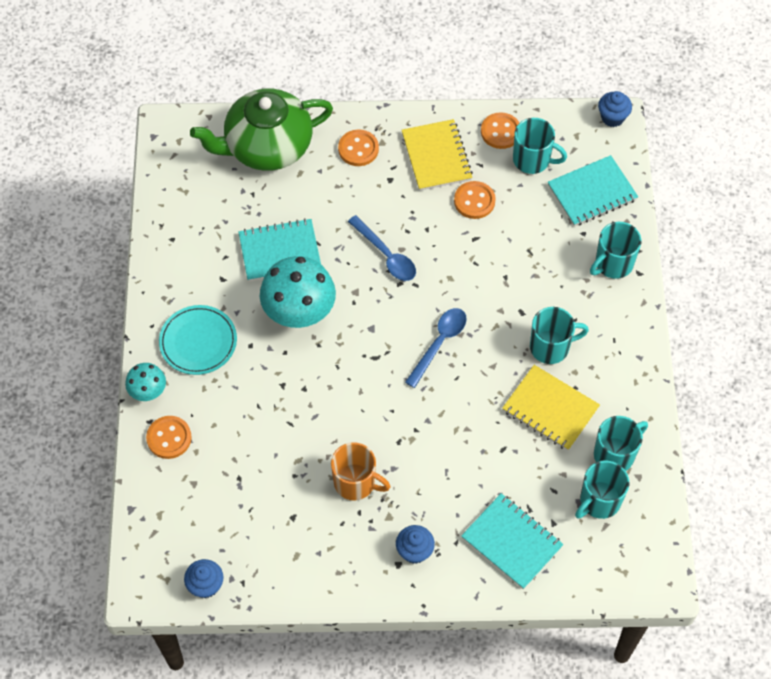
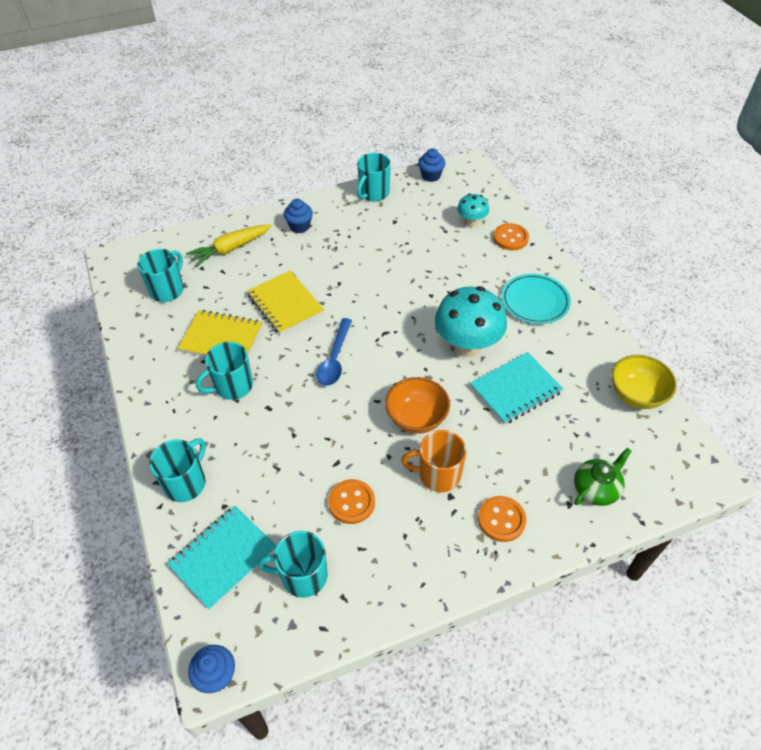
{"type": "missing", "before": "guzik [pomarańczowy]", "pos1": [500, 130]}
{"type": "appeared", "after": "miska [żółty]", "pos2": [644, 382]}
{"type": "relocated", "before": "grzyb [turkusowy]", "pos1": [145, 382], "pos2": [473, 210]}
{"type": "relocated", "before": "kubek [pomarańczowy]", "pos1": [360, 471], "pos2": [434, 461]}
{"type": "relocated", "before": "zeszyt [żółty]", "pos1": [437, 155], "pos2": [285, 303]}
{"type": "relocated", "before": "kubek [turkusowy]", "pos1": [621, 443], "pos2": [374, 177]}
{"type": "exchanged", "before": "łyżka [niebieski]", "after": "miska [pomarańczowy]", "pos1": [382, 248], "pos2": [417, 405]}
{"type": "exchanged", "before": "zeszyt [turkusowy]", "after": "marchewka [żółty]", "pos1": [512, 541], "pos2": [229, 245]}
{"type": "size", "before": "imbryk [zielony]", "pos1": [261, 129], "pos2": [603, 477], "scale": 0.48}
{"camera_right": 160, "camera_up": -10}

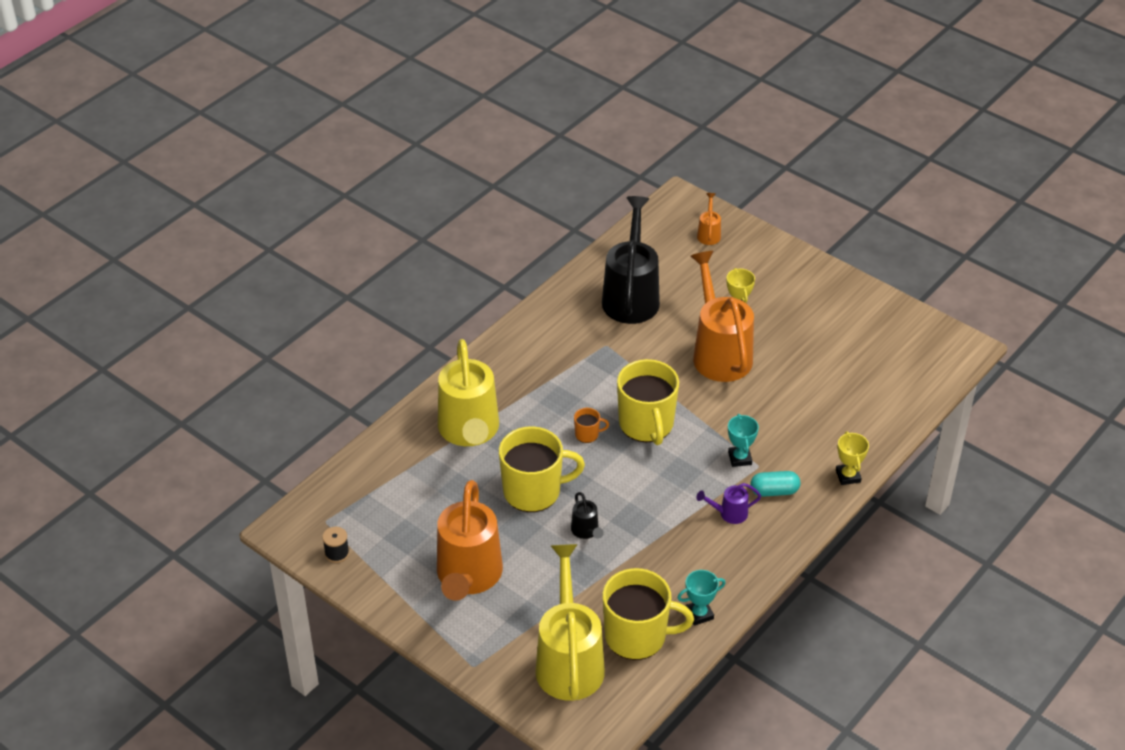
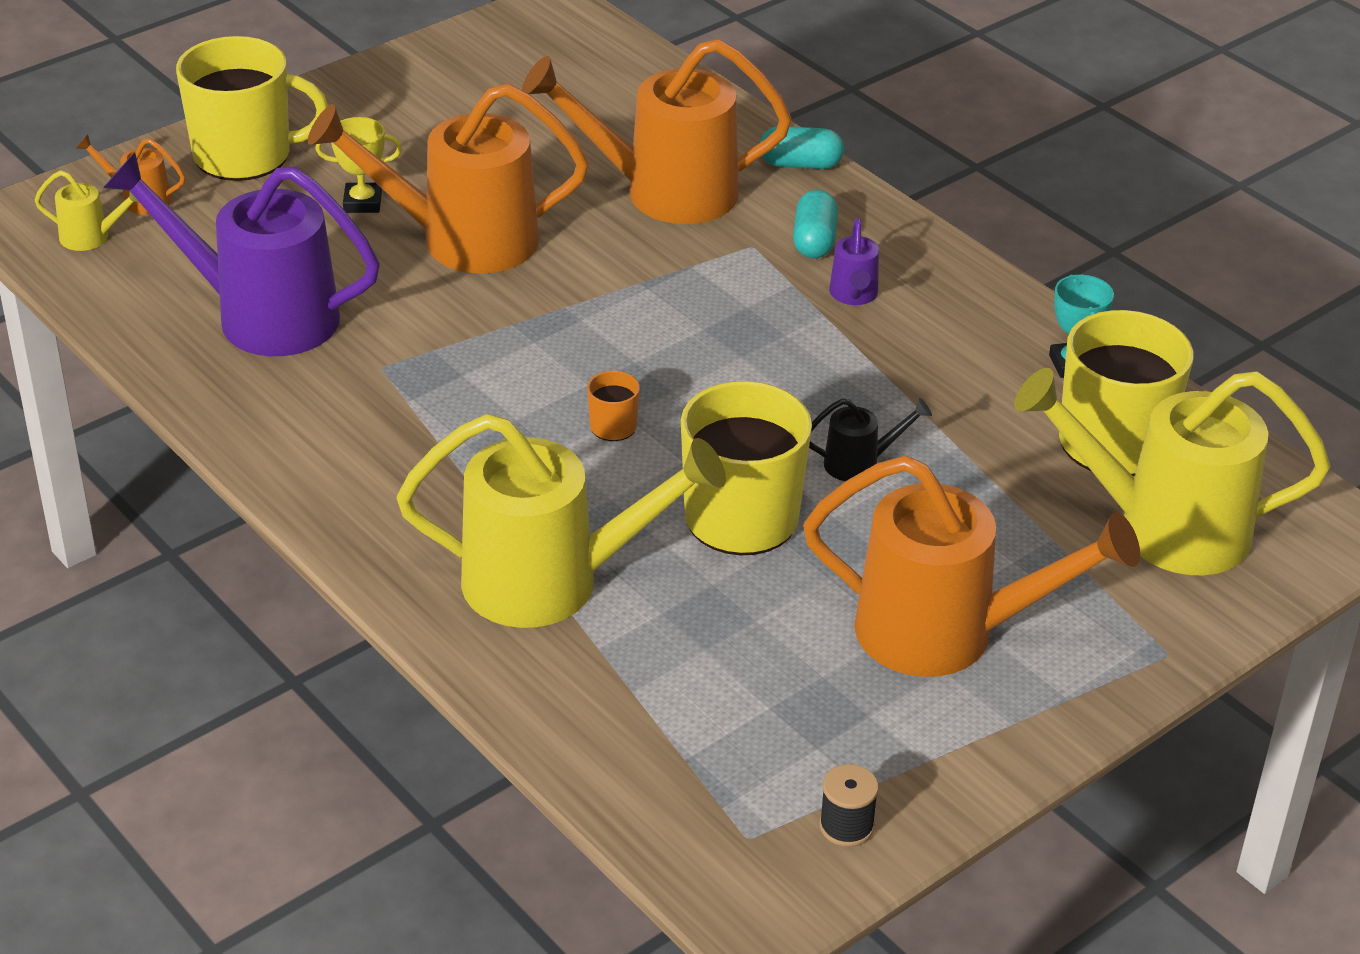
{"type": "missing", "before": "puchar [turkusowy]", "pos1": [743, 440]}
{"type": "appeared", "after": "konewka [żółty]", "pos2": [87, 210]}
{"type": "appeared", "after": "konewka [pomarańczowy]", "pos2": [656, 131]}
{"type": "relocated", "before": "kubek [żółty]", "pos1": [648, 402], "pos2": [252, 108]}
{"type": "exchanged", "before": "puchar [żółty]", "after": "kapsułka [turkusowy]", "pos1": [852, 458], "pos2": [802, 147]}
{"type": "colour", "before": "konewka [czarny]", "after": "konewka [fioletowy]", "pos1": [631, 260], "pos2": [241, 254]}
{"camera_right": -80, "camera_up": -5}

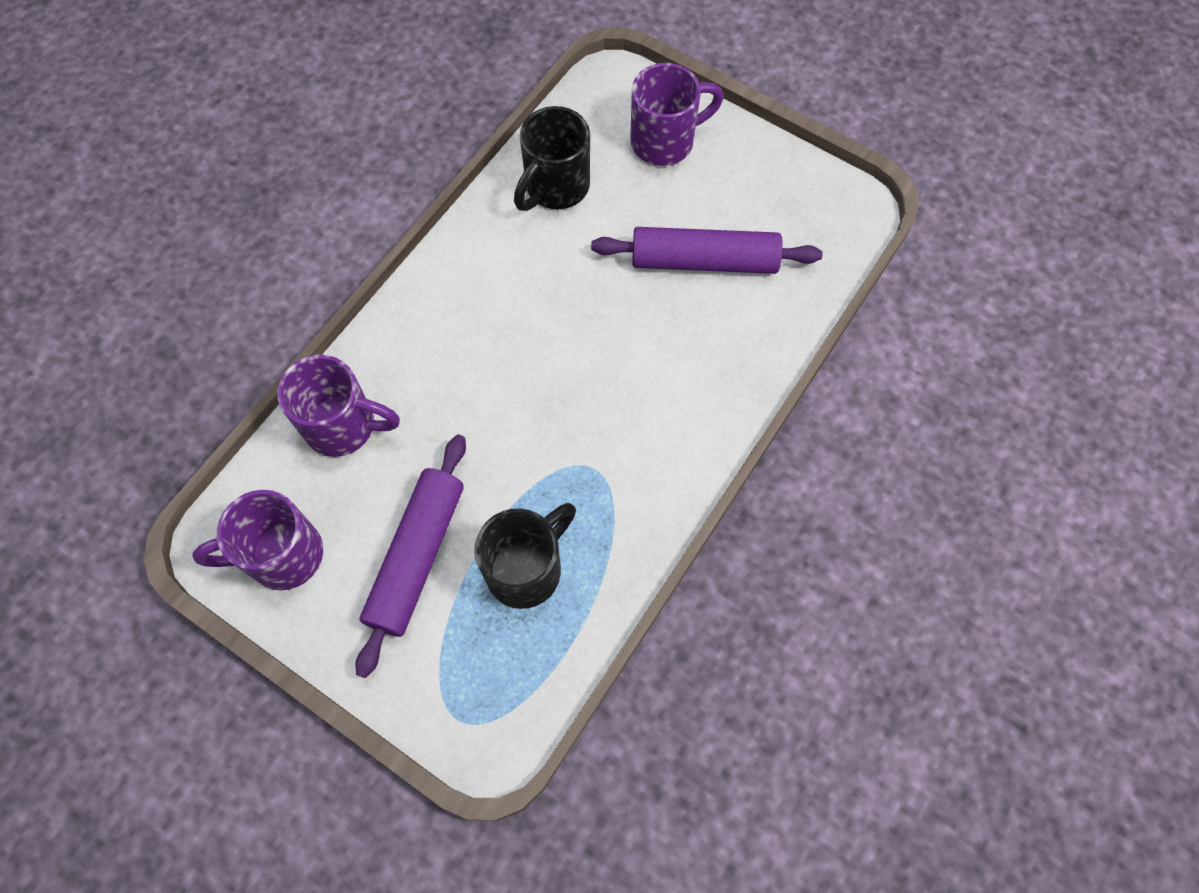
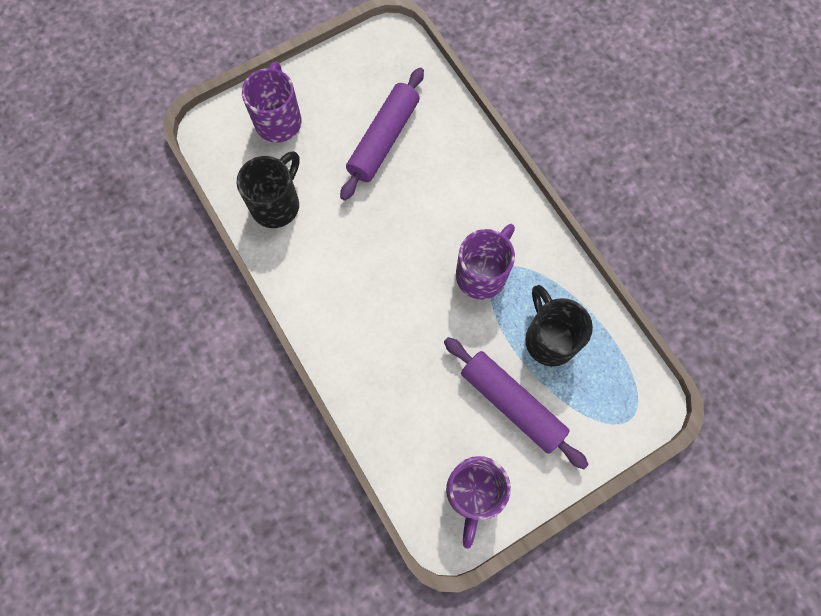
{"type": "relocated", "before": "kubek [fioletowy]", "pos1": [338, 406], "pos2": [485, 262]}
{"type": "spun", "before": "kubek [czarny]", "pos1": [552, 158], "pos2": [268, 189], "turn": -120}
{"camera_right": -65, "camera_up": 5}

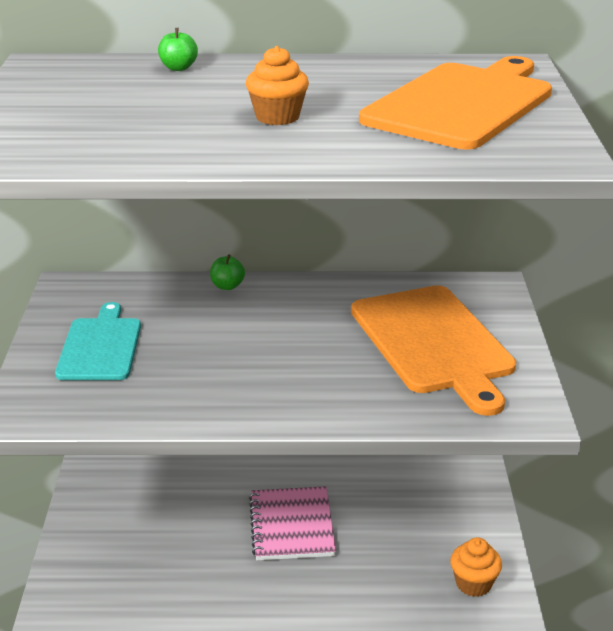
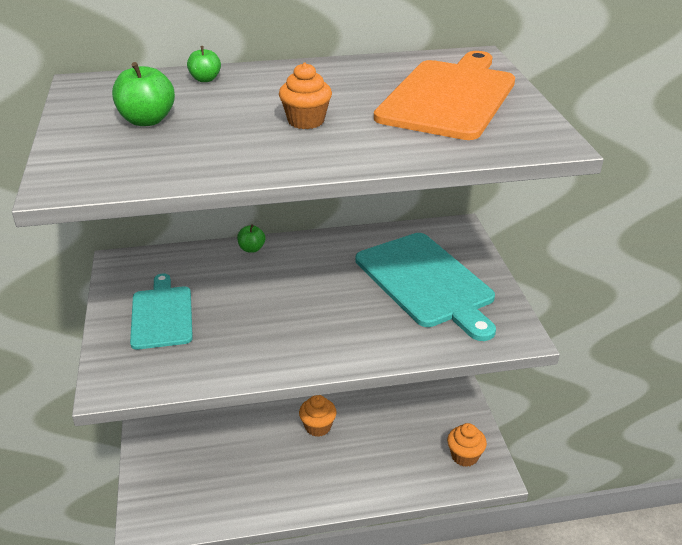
{"type": "appeared", "after": "jabłko [zielony]", "pos2": [143, 94]}
{"type": "exchanged", "before": "zeszyt [różowy]", "after": "muffinka [pomarańczowy]", "pos1": [292, 523], "pos2": [318, 416]}
{"type": "colour", "before": "deska do krojenia [pomarańczowy]", "after": "deska do krojenia [turkusowy]", "pos1": [433, 350], "pos2": [425, 287]}
{"camera_right": -10, "camera_up": 5}

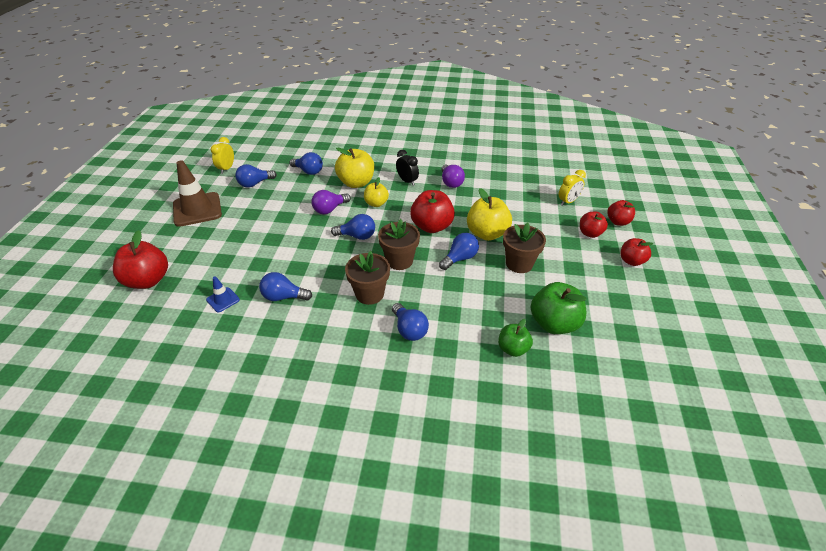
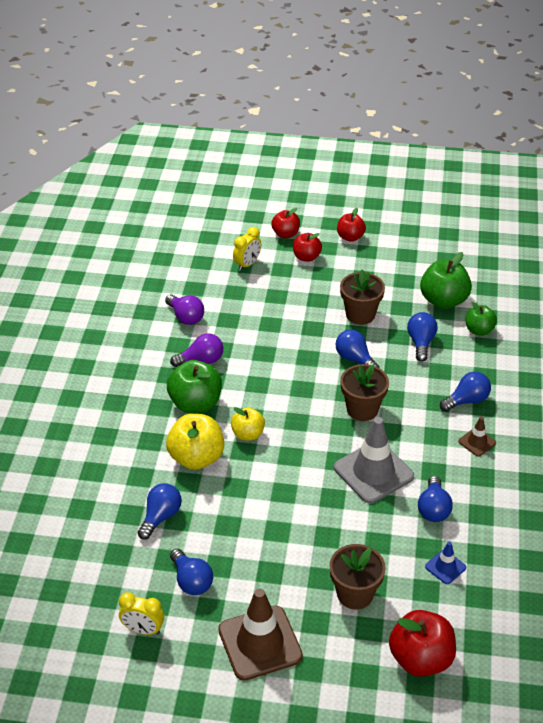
{"type": "missing", "before": "jabłko [czerwony]", "pos1": [432, 211]}
{"type": "missing", "before": "jabłko [żółty]", "pos1": [489, 214]}
{"type": "appeared", "after": "pachołek [szary]", "pos2": [374, 460]}
{"type": "appeared", "after": "pachołek [brązowy]", "pos2": [477, 437]}
{"type": "relocated", "before": "żarówka [fioletowy]", "pos1": [331, 202], "pos2": [184, 310]}
{"type": "relocated", "before": "żarówka [niebieski]", "pos1": [353, 227], "pos2": [422, 337]}
{"type": "relocated", "before": "doniczka [brązowy]", "pos1": [367, 278], "pos2": [357, 576]}
{"type": "exchanged", "before": "budzik [czarny]", "after": "jabłko [zielony]", "pos1": [407, 168], "pos2": [194, 387]}
{"type": "spun", "before": "budzik [żółty]", "pos1": [572, 188], "pos2": [247, 249], "turn": 75}
{"camera_right": -90, "camera_up": 0}

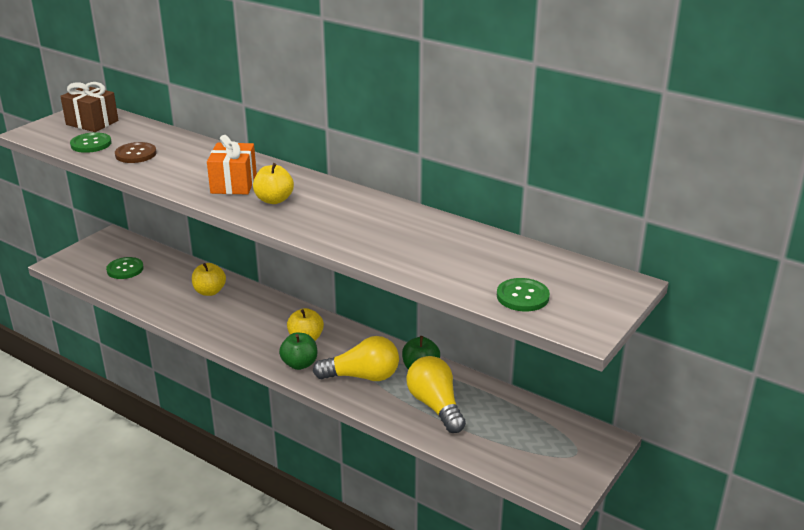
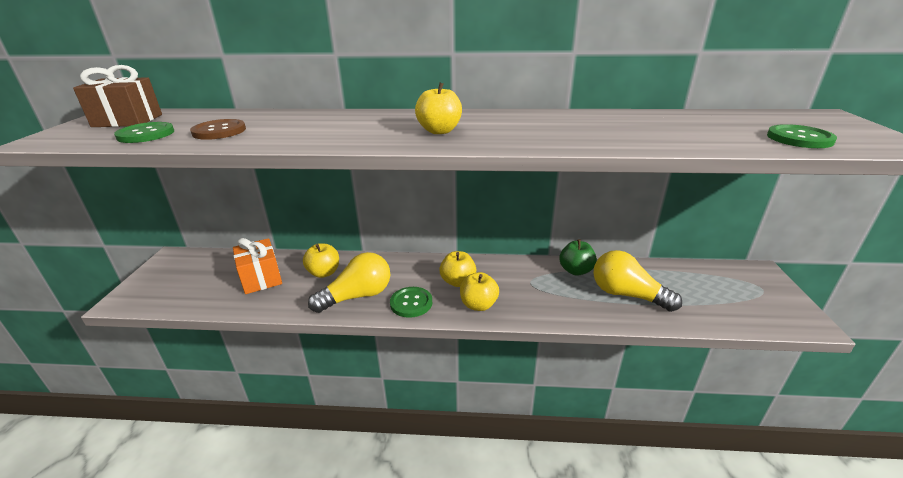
{"type": "relocated", "before": "guzik [zielony]", "pos1": [125, 268], "pos2": [411, 302]}
{"type": "relocated", "before": "prezent [pomarańczowy]", "pos1": [232, 164], "pos2": [257, 266]}
{"type": "relocated", "before": "żarówka [żółty]", "pos1": [356, 358], "pos2": [349, 282]}
{"type": "colour", "before": "jabłko [zielony]", "after": "jabłko [żółty]", "pos1": [298, 351], "pos2": [479, 291]}
{"camera_right": -30, "camera_up": 0}

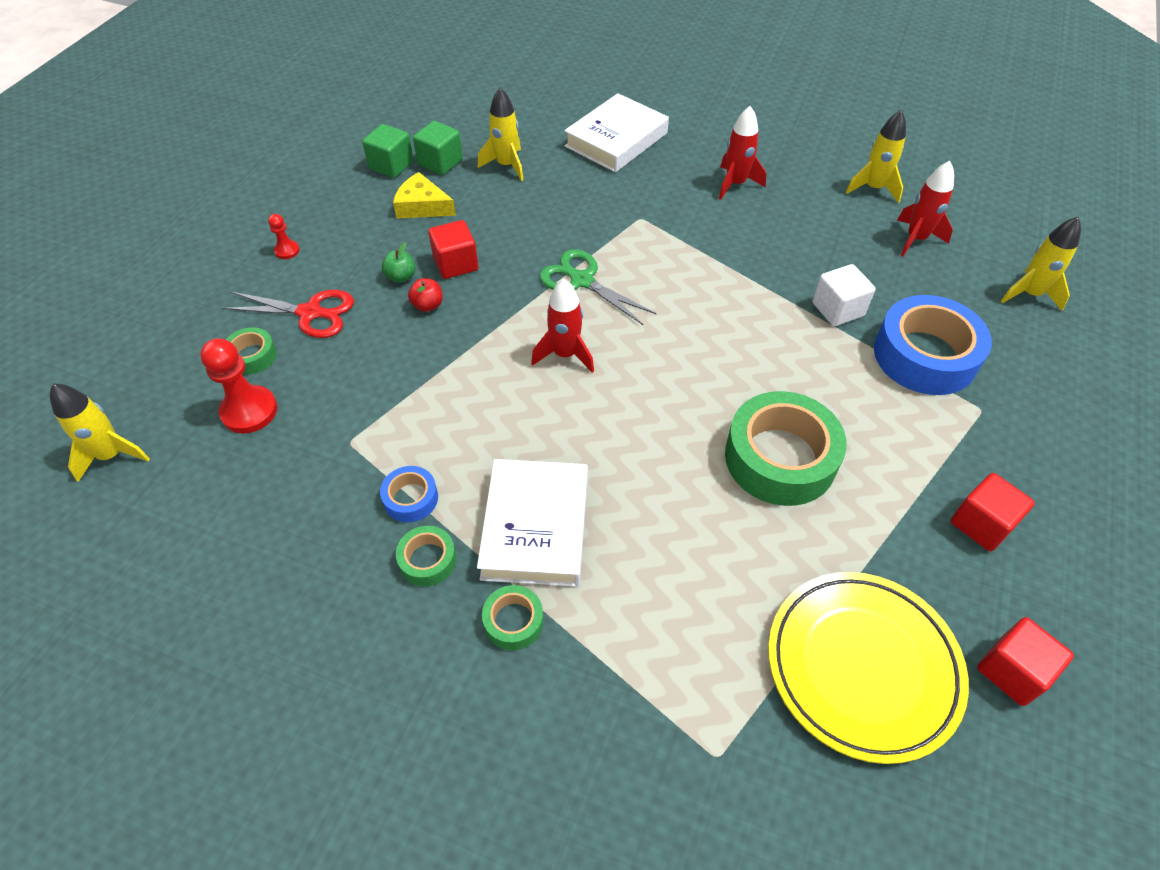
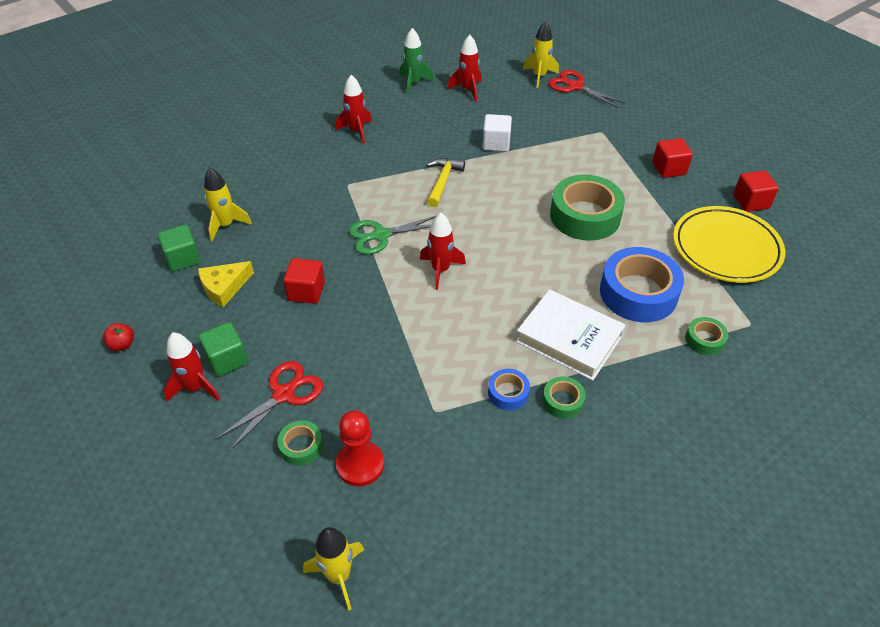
{"type": "missing", "before": "jabłko [zielony]", "pos1": [398, 262]}
{"type": "missing", "before": "książka [biały]", "pos1": [616, 132]}
{"type": "appeared", "after": "młotek [żółty]", "pos2": [446, 182]}
{"type": "appeared", "after": "nożyczki [czerwony]", "pos2": [587, 89]}
{"type": "relocated", "before": "sześcian [zielony]", "pos1": [388, 151], "pos2": [223, 349]}
{"type": "relocated", "before": "jabłko [czerwony]", "pos1": [425, 295], "pos2": [118, 337]}
{"type": "relocated", "before": "taśma klejąca [zielony]", "pos1": [513, 617], "pos2": [706, 336]}
{"type": "relocated", "before": "taśma klejąca [niebieski]", "pos1": [933, 345], "pos2": [642, 284]}
{"type": "exchanged", "before": "pionek [czerwony]", "after": "rakieta [czerwony]", "pos1": [284, 236], "pos2": [192, 367]}
{"type": "colour", "before": "rakieta [żółty]", "after": "rakieta [zielony]", "pos1": [875, 156], "pos2": [417, 61]}
{"camera_right": -60, "camera_up": -5}

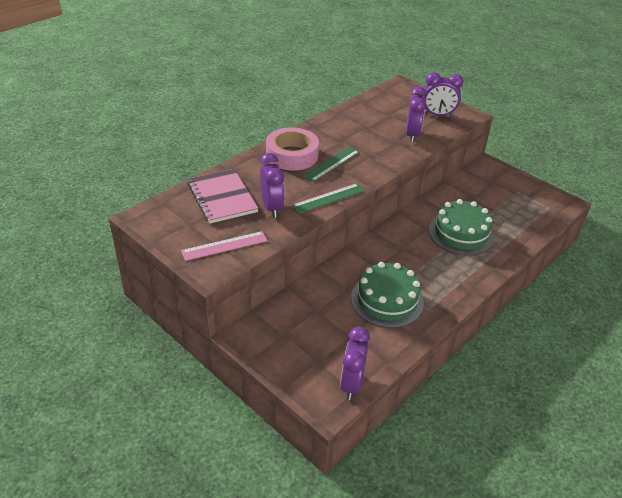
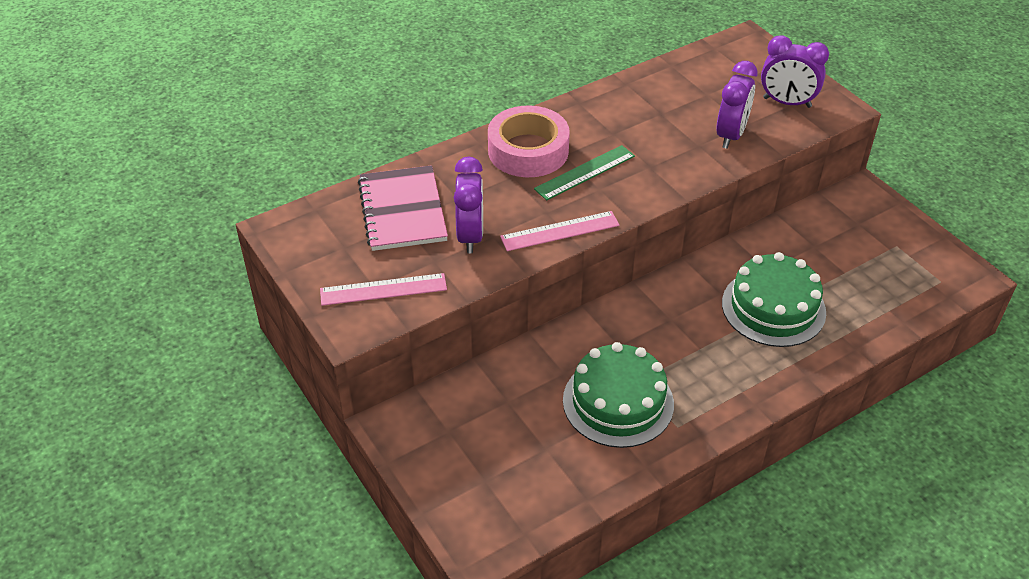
{"type": "missing", "before": "budzik [fioletowy]", "pos1": [355, 363]}
{"type": "colour", "before": "linijka [zielony]", "after": "linijka [różowy]", "pos1": [328, 198], "pos2": [560, 231]}
{"camera_right": 15, "camera_up": 5}

